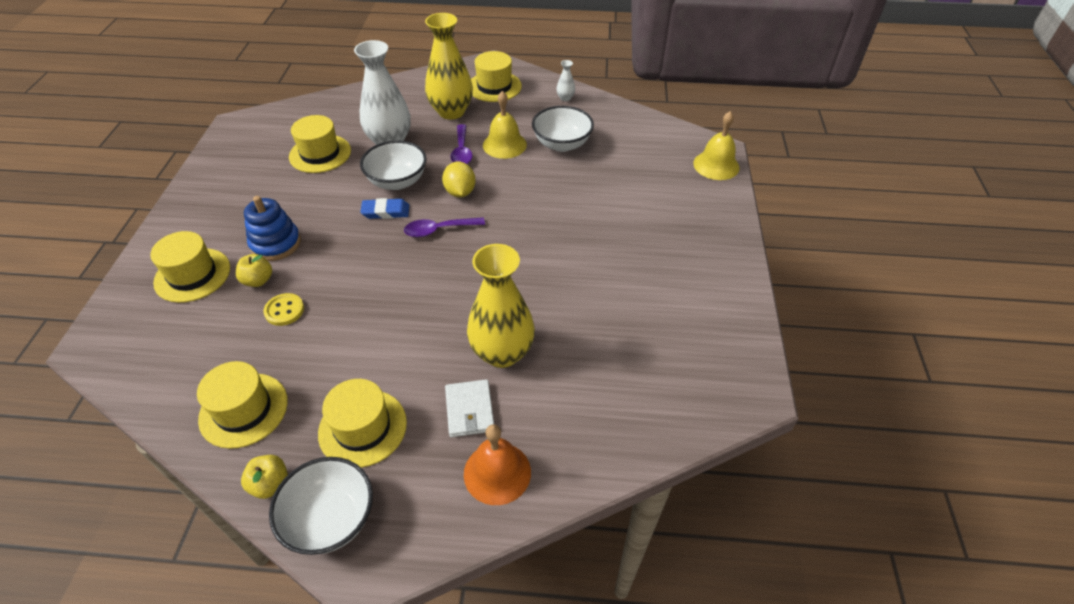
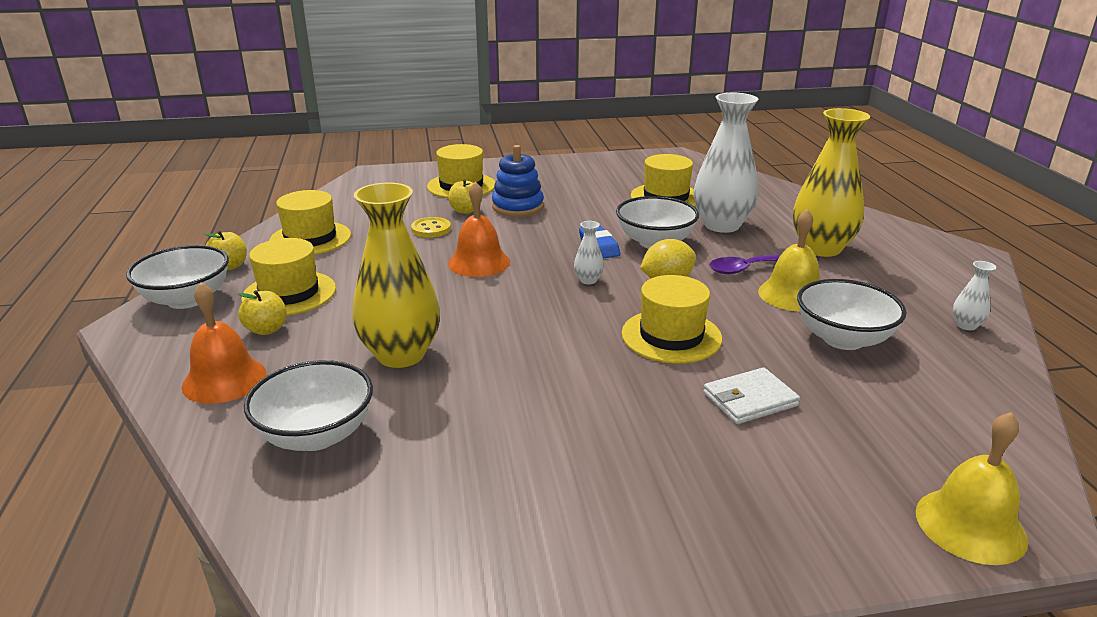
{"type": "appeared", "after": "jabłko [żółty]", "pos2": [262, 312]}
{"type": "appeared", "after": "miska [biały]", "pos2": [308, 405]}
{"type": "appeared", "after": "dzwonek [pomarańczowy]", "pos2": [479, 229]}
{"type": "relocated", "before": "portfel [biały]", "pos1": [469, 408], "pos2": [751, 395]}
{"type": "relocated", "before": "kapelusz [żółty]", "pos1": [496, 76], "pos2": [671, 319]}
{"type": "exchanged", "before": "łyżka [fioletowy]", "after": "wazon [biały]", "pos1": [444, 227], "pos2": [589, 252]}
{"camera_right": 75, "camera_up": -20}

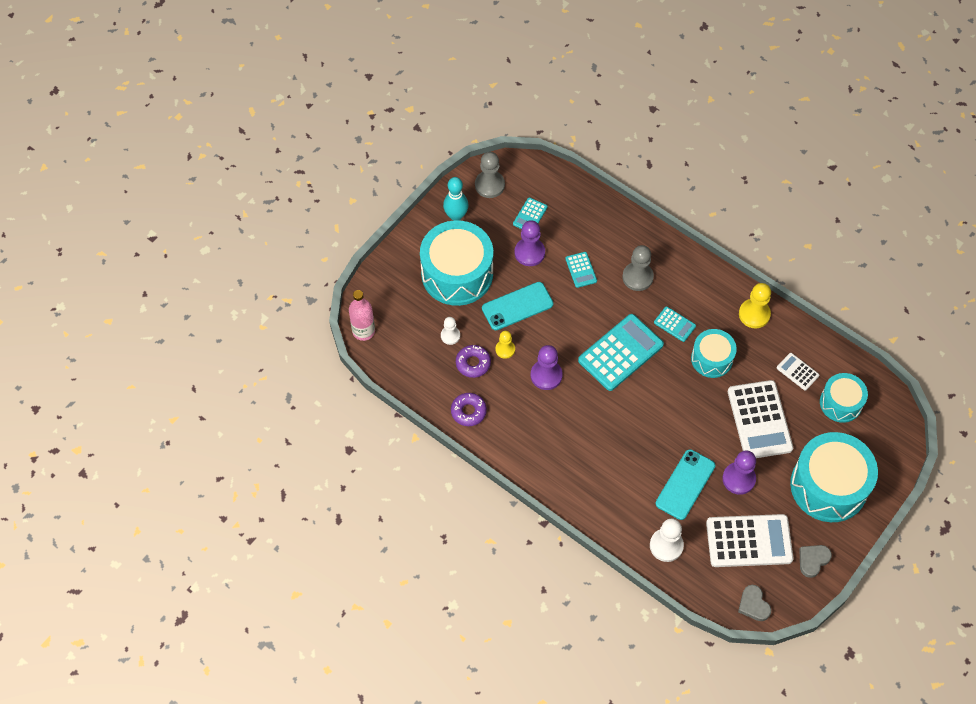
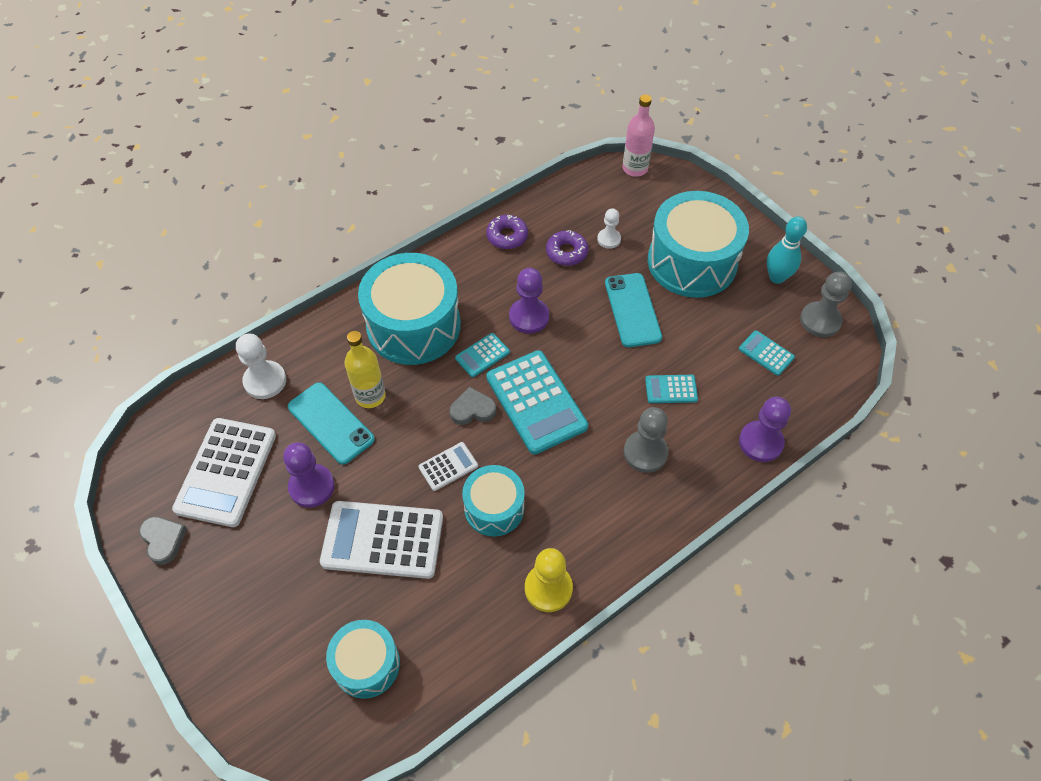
{"type": "missing", "before": "pionek [żółty]", "pos1": [505, 345]}
{"type": "appeared", "after": "butelka [żółty]", "pos2": [365, 369]}
{"type": "relocated", "before": "pionek [fioletowy]", "pos1": [530, 243], "pos2": [765, 429]}
{"type": "relocated", "before": "kalkulator [turkusowy]", "pos1": [675, 324], "pos2": [482, 355]}
{"type": "relocated", "before": "serce [szary]", "pos1": [754, 603], "pos2": [472, 406]}
{"type": "relocated", "before": "kalkulator [biały]", "pos1": [798, 372], "pos2": [448, 466]}
{"type": "relocated", "before": "bęben [turkusowy]", "pos1": [834, 477], "pos2": [409, 309]}
{"camera_right": 105, "camera_up": -5}

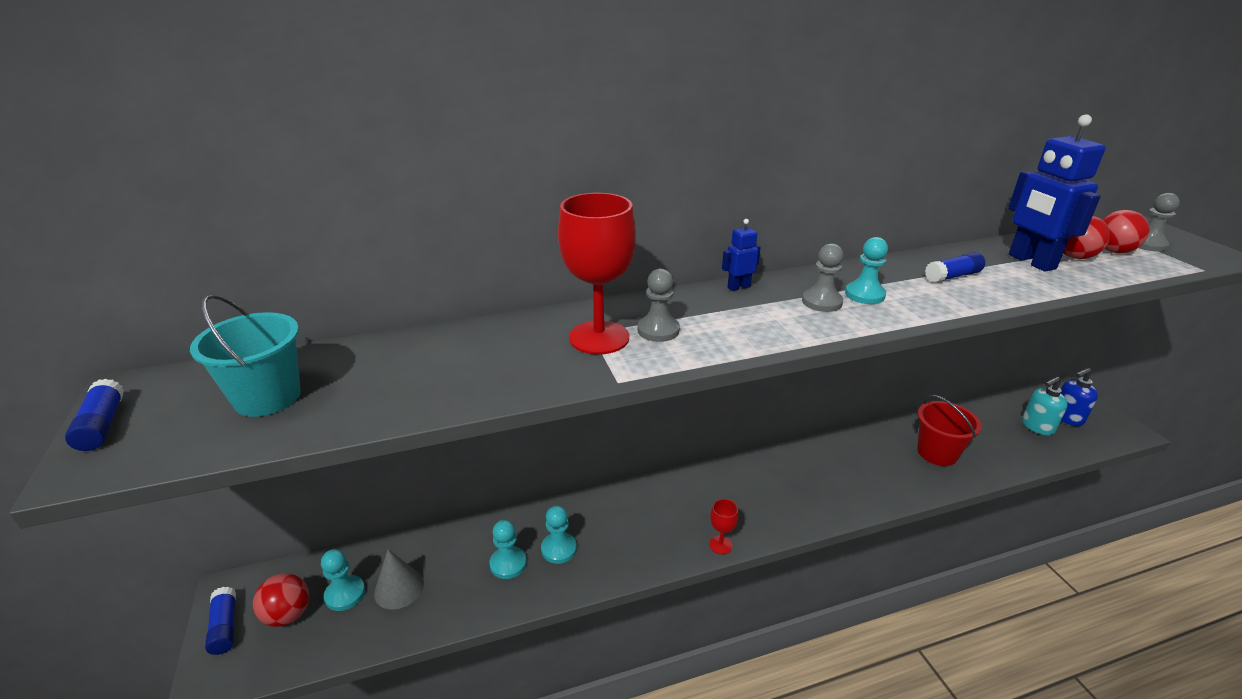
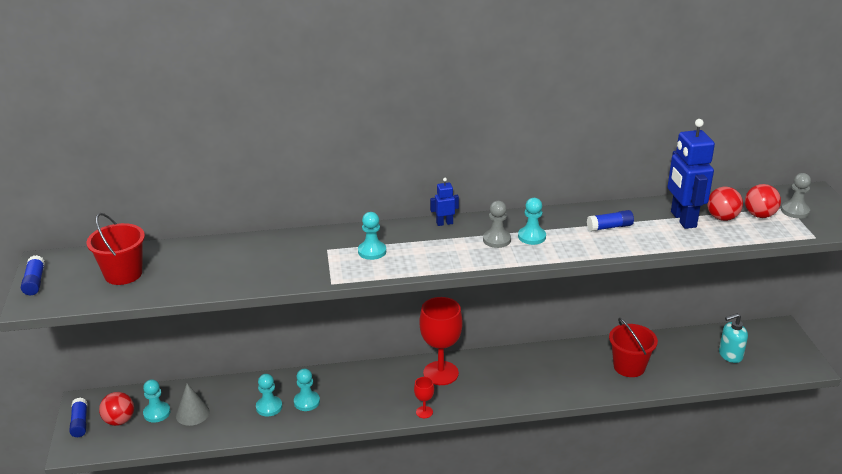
{"type": "missing", "before": "dozownik mydła [niebieski]", "pos1": [1079, 397]}
{"type": "relocated", "before": "kielich [czerwony]", "pos1": [597, 273], "pos2": [441, 341]}
{"type": "colour", "before": "wiadro [turkusowy]", "after": "wiadro [czerwony]", "pos1": [245, 355], "pos2": [115, 249]}
{"type": "colour", "before": "pionek [szary]", "after": "pionek [turkusowy]", "pos1": [659, 305], "pos2": [372, 236]}
{"camera_right": 10, "camera_up": 0}

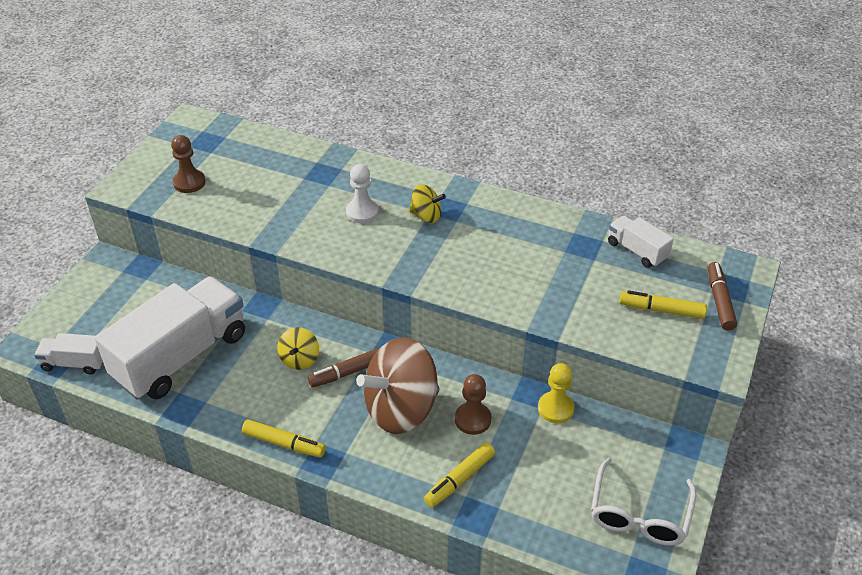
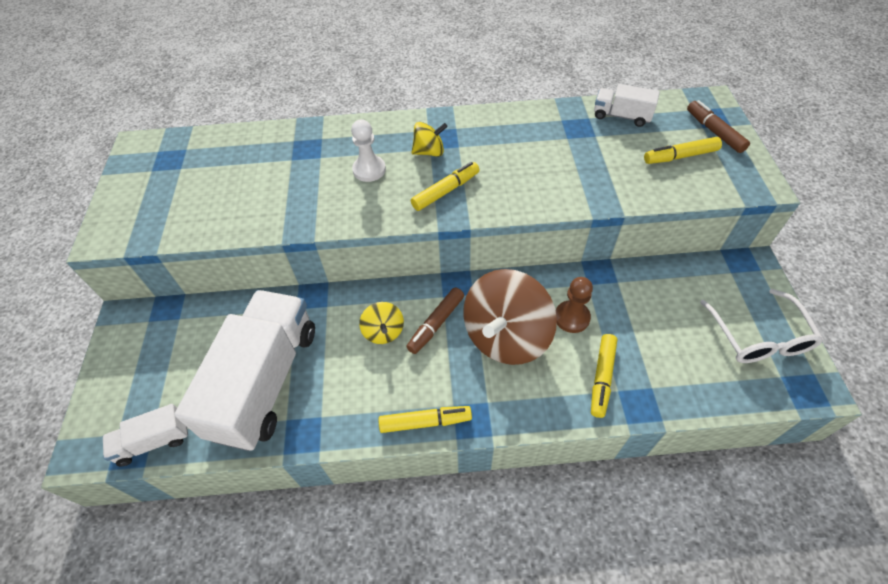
{"type": "missing", "before": "pionek [brązowy]", "pos1": [188, 164]}
{"type": "missing", "before": "pionek [żółty]", "pos1": [556, 393]}
{"type": "appeared", "after": "flamaster [żółty]", "pos2": [445, 186]}
{"camera_right": -25, "camera_up": 10}

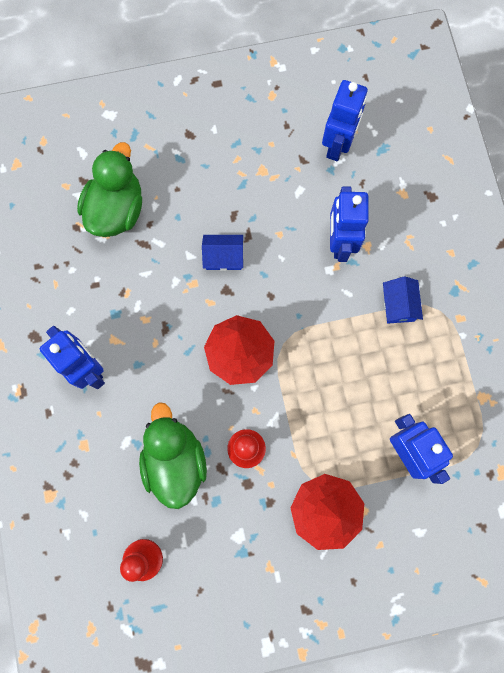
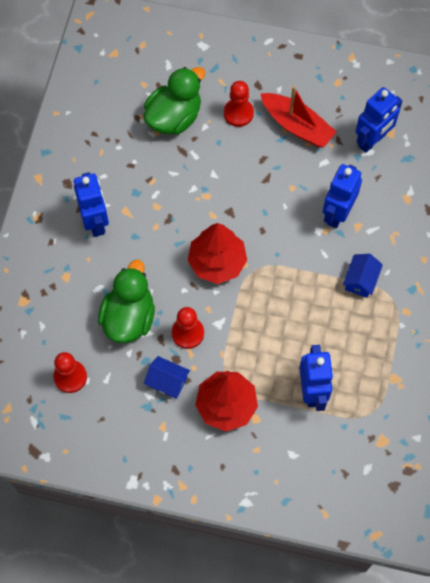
{"type": "appeared", "after": "pionek [czerwony]", "pos2": [239, 104]}
{"type": "appeared", "after": "łódka [czerwony]", "pos2": [298, 117]}
{"type": "relocated", "before": "domek [niebieski]", "pos1": [222, 253], "pos2": [167, 377]}
{"camera_right": 25, "camera_up": -10}

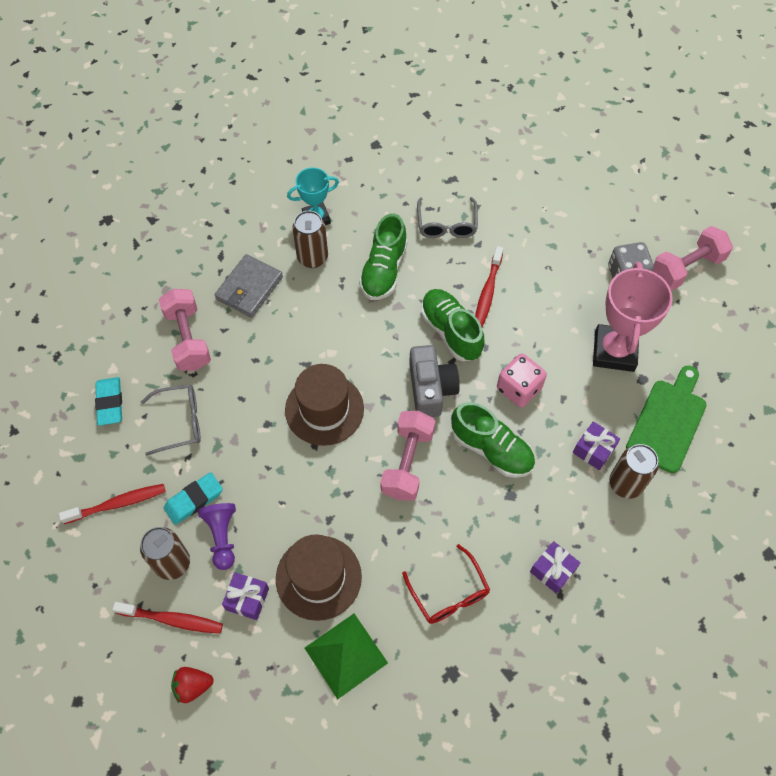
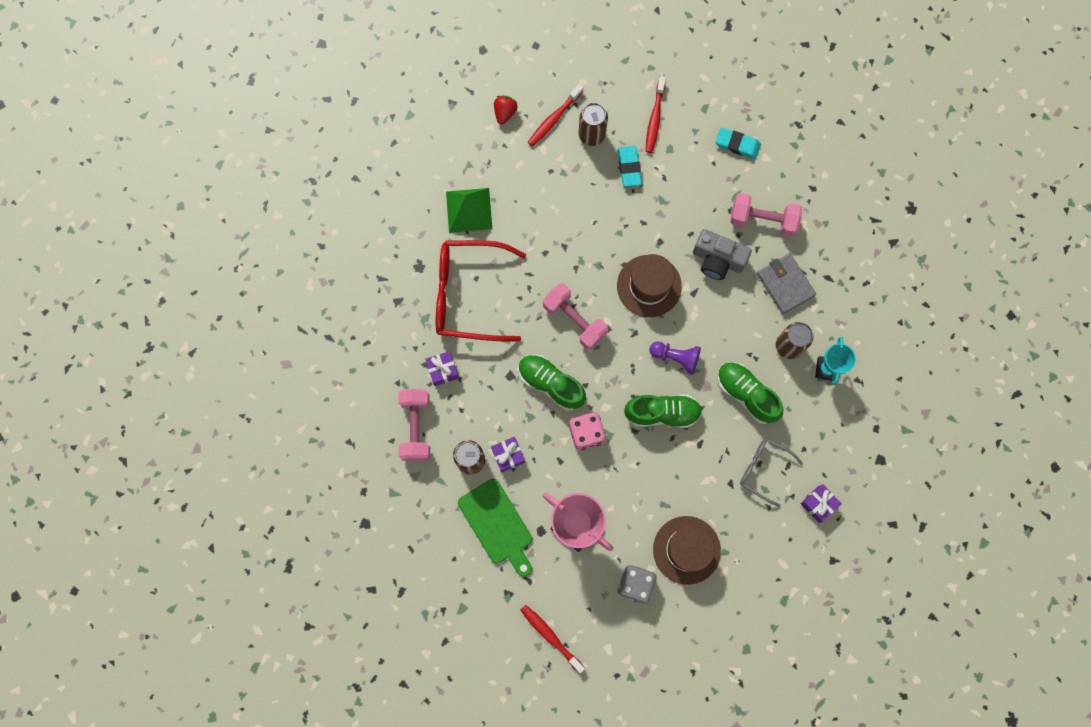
{"type": "missing", "before": "okulary [szary]", "pos1": [171, 420]}
{"type": "relocated", "before": "pionek [fioletowy]", "pos1": [217, 536], "pos2": [675, 358]}
{"type": "relocated", "before": "prezent [fioletowy]", "pos1": [245, 596], "pos2": [821, 503]}
{"type": "relocated", "before": "kapelusz [brązowy]", "pos1": [319, 577], "pos2": [687, 550]}
{"type": "relocated", "before": "aparat fotograficzny [szary]", "pos1": [434, 381], "pos2": [722, 254]}
{"type": "relocated", "before": "szczoteczka do zębów [czerwony]", "pos1": [489, 286], "pos2": [553, 639]}
{"type": "relocated", "before": "hantel [różowy]", "pos1": [693, 258], "pos2": [414, 425]}
{"type": "spun", "before": "but [zielony]", "pos1": [493, 440], "pos2": [552, 382], "turn": 60}
{"type": "size", "before": "okulary [czerwony]", "pos1": [446, 584], "pos2": [481, 291], "scale": 1.84}
{"camera_right": 120, "camera_up": 15}

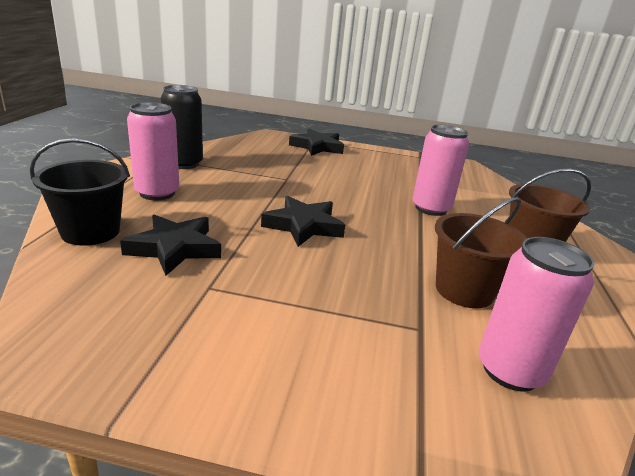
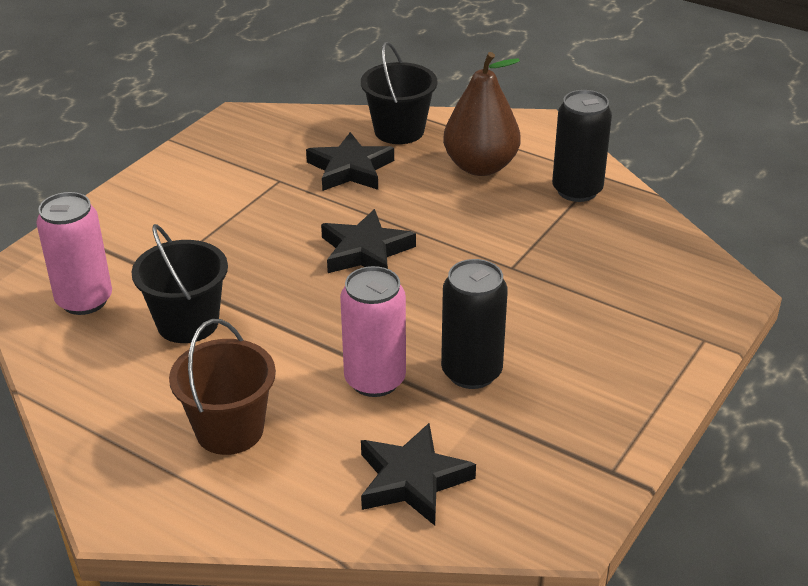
{"type": "appeared", "after": "puszka [czarny]", "pos2": [474, 324]}
{"type": "relocated", "before": "gwiazda [czarny]", "pos1": [316, 142], "pos2": [418, 474]}
{"type": "exchanged", "before": "puszka [różowy]", "after": "gruszka [brązowy]", "pos1": [153, 151], "pos2": [482, 114]}
{"type": "colour", "before": "wiadro [brązowy]", "after": "wiadro [czarny]", "pos1": [481, 252], "pos2": [180, 283]}
{"camera_right": 115, "camera_up": 10}

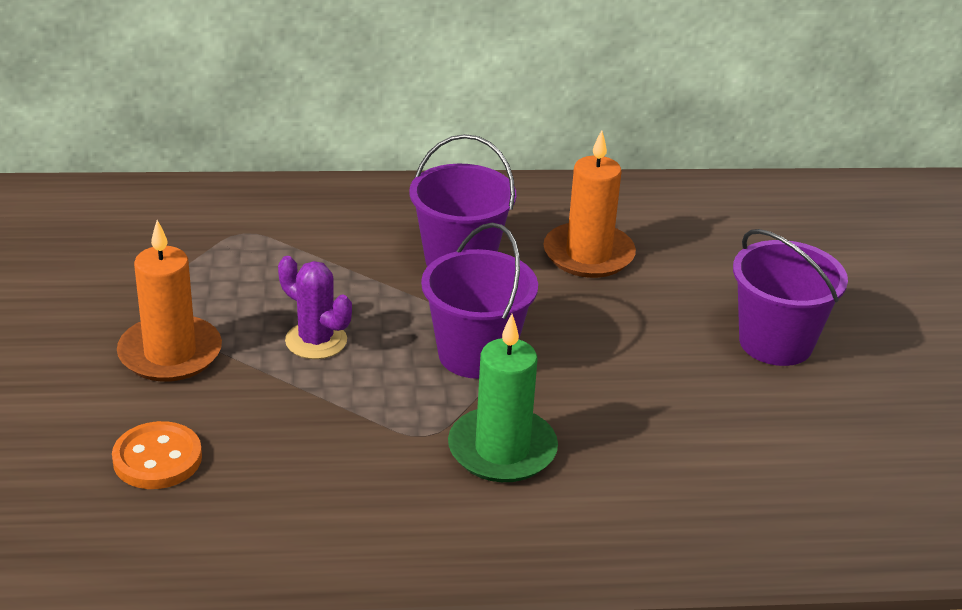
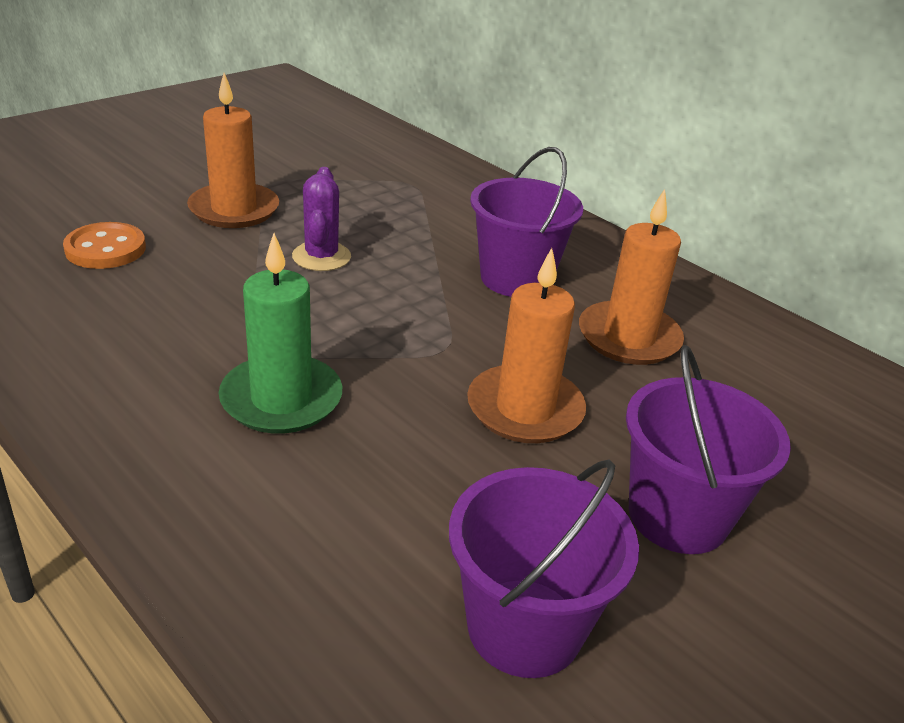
{"type": "appeared", "after": "świeca [pomarańczowy]", "pos2": [526, 345]}
{"type": "relocated", "before": "wiadro [fioletowy]", "pos1": [479, 301], "pos2": [544, 568]}
{"camera_right": 50, "camera_up": 0}

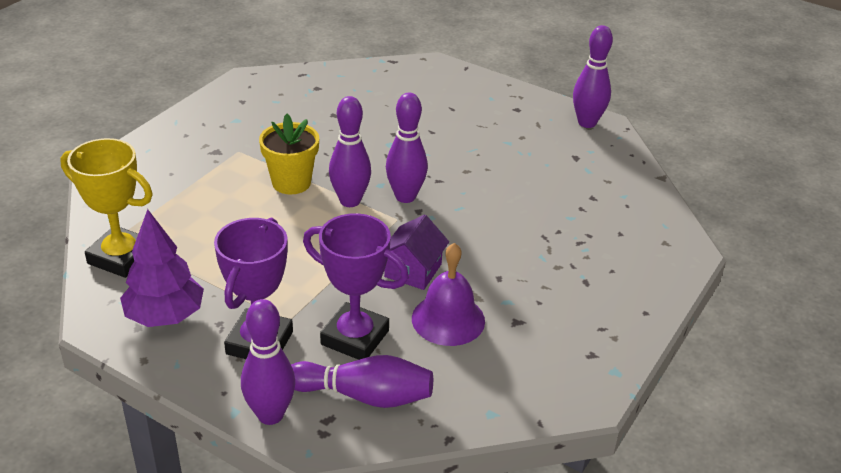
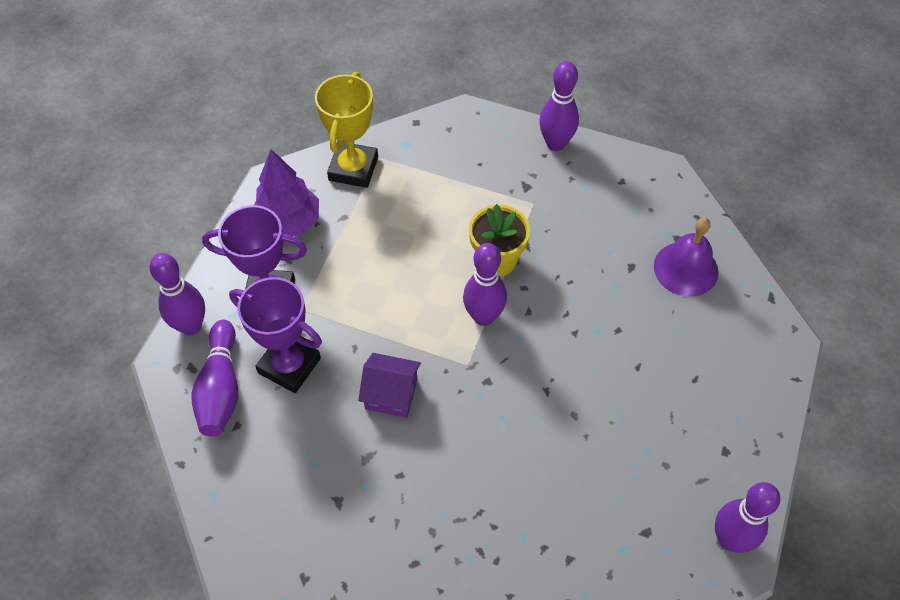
{"type": "relocated", "before": "kręgiel [fioletowy]", "pos1": [407, 148], "pos2": [559, 106]}
{"type": "relocated", "before": "dzwonek [fioletowy]", "pos1": [448, 294], "pos2": [686, 257]}
{"type": "spun", "before": "puchar [fioletowy]", "pos1": [356, 286], "pos2": [275, 335], "turn": -75}
{"camera_right": 80, "camera_up": 20}

